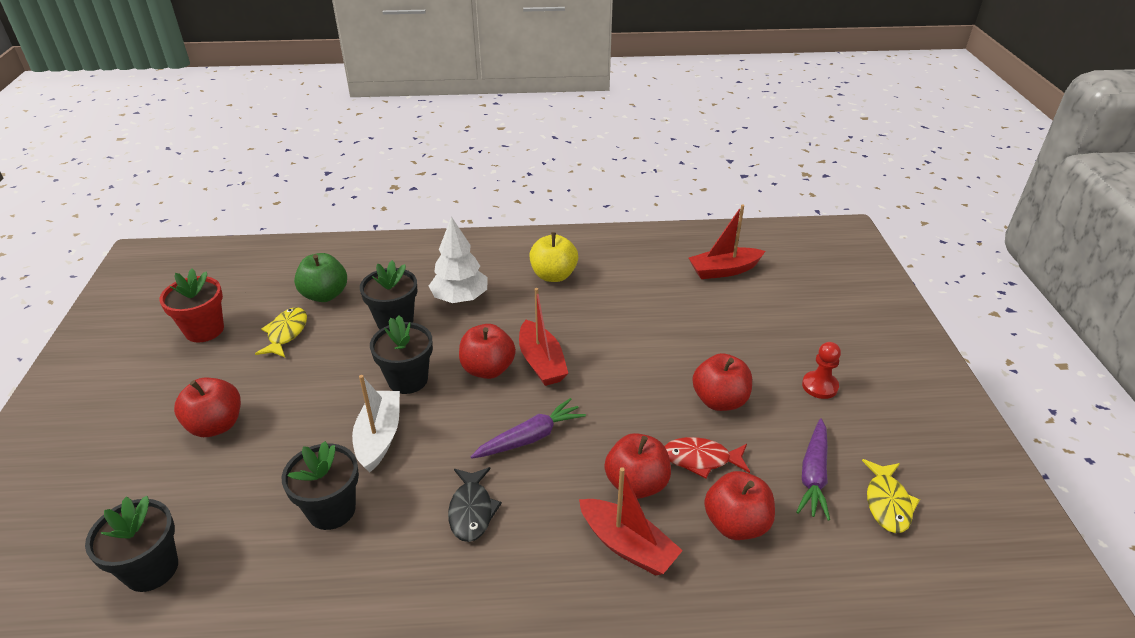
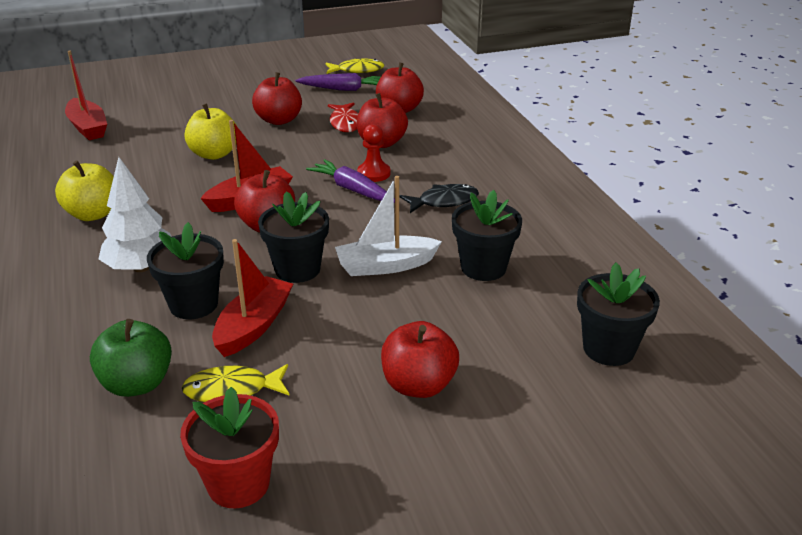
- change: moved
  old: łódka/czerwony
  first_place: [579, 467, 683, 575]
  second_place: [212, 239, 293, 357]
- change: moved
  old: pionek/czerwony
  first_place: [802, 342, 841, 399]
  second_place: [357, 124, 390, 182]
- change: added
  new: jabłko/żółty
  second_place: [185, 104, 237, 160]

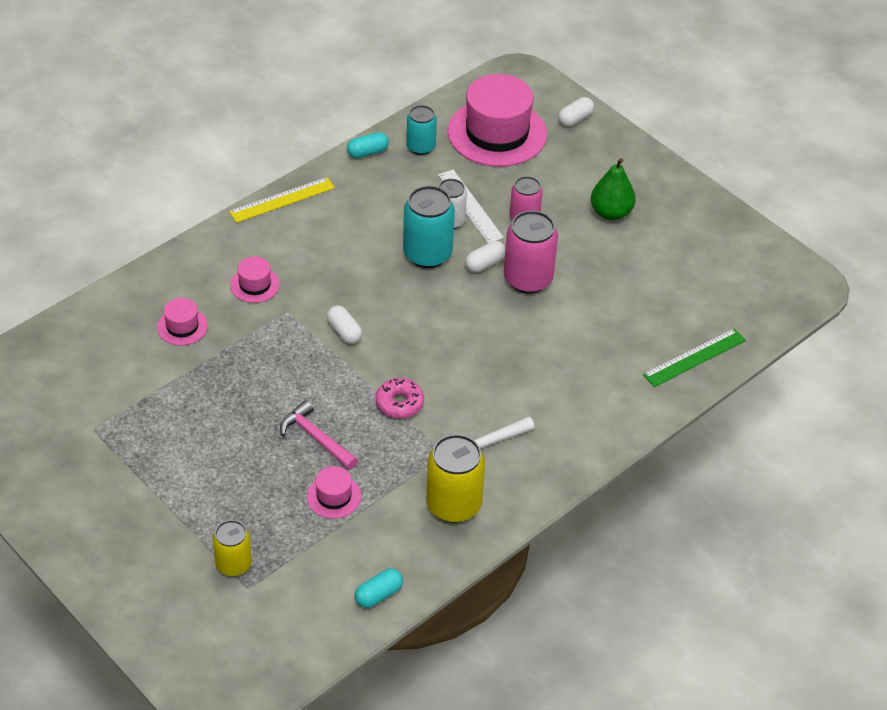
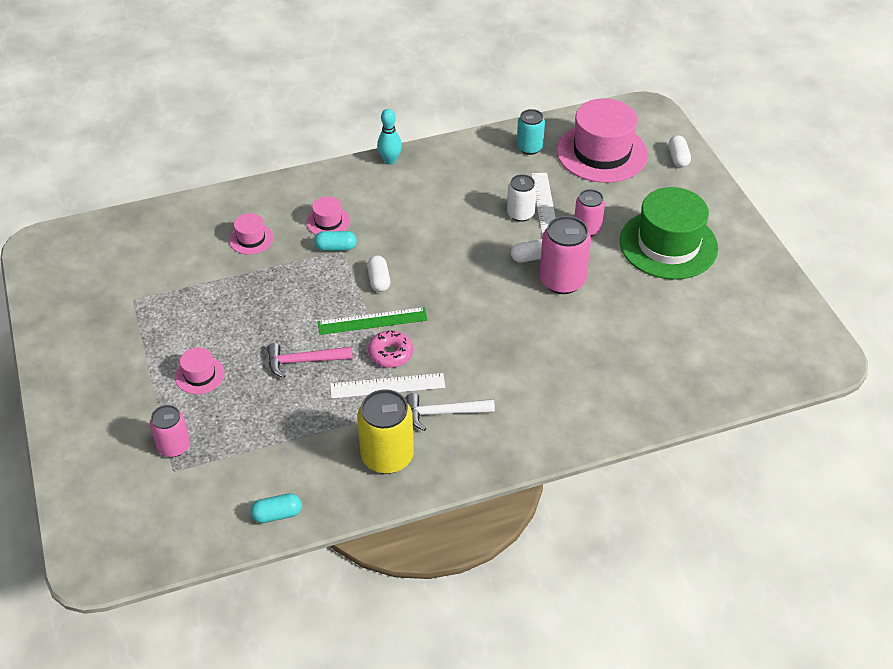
- change: recoloured
  old: puszka/żółty
  new: puszka/różowy
  first_place: [213, 520, 252, 576]
  second_place: [150, 405, 190, 457]
- change: replaced
  old: linijka/żółty
  new: kręgiel/turkusowy
  first_place: [229, 177, 335, 223]
  second_place: [377, 109, 402, 165]
- change: turned
  old: młotek/różowy
  first_place: [280, 400, 358, 470]
  second_place: [268, 343, 353, 378]
  degrees: -75
- change: moved
  old: kapelusz/różowy
  first_place: [307, 466, 361, 518]
  second_place: [175, 347, 225, 394]
- change: moved
  old: kapsułka/turkusowy
  first_place: [347, 132, 389, 158]
  second_place: [314, 231, 357, 251]
- change: removed
  old: puszka/turkusowy
  first_place: [403, 186, 455, 268]
- change: turned
  old: kapsułka/biały
  first_place: [558, 97, 594, 127]
  second_place: [668, 135, 691, 168]
  degrees: -75
- change: replaced
  old: gruszka/zielony
  new: kapelusz/zielony
  first_place: [591, 158, 636, 220]
  second_place: [620, 187, 718, 280]
- change: moved
  old: linijka/zielony
  first_place: [643, 329, 746, 387]
  second_place: [318, 307, 428, 335]
- change: added
  new: linijka/biały
  second_place: [330, 373, 445, 398]

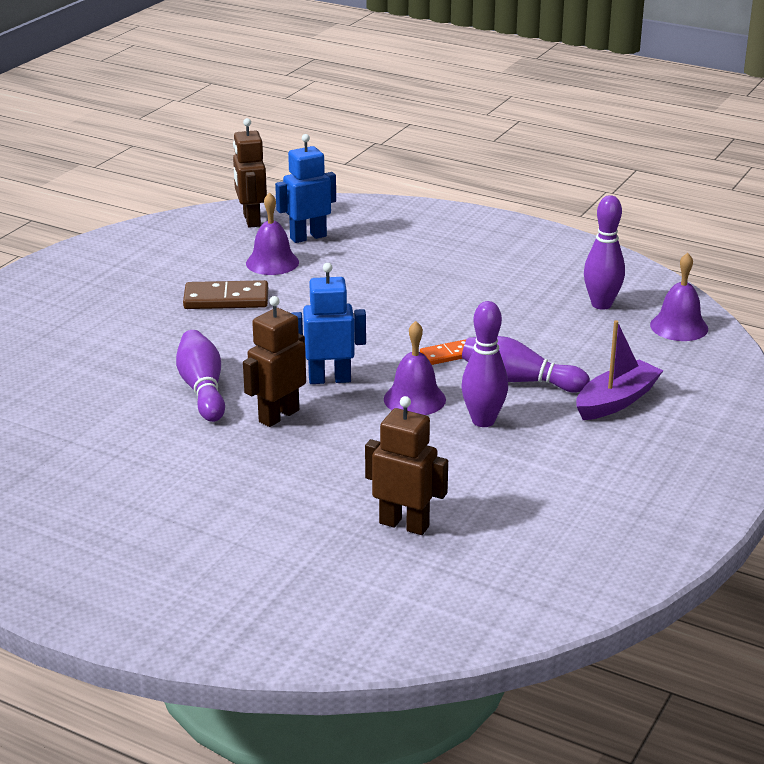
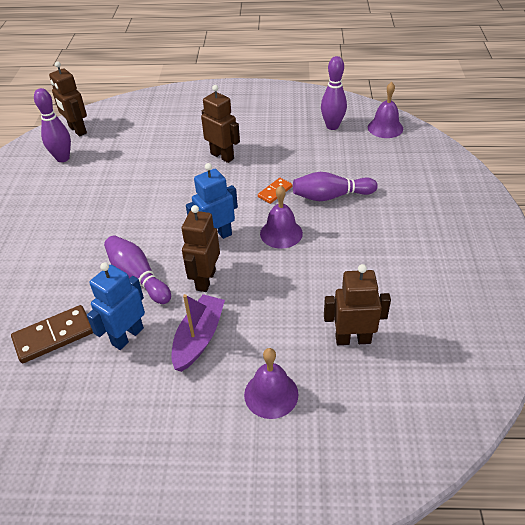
- change: moved
  old: kostka domina/brązowy
  first_place: [183, 280, 268, 309]
  second_place: [11, 305, 93, 363]
- change: moved
  old: dzwonek/fioletowy
  first_place: [246, 192, 299, 275]
  second_place: [244, 348, 299, 419]
- change: moved
  old: robot/niebieski
  first_place: [275, 134, 336, 243]
  second_place: [87, 262, 145, 350]
- change: moved
  old: kręgiel/fioletowy
  first_place: [461, 301, 508, 427]
  second_place: [34, 88, 71, 162]
- change: moved
  old: łódka/fioletowy
  first_place: [576, 320, 663, 420]
  second_place: [172, 294, 225, 372]
- change: added
  new: robot/brązowy
  second_place: [201, 85, 240, 163]

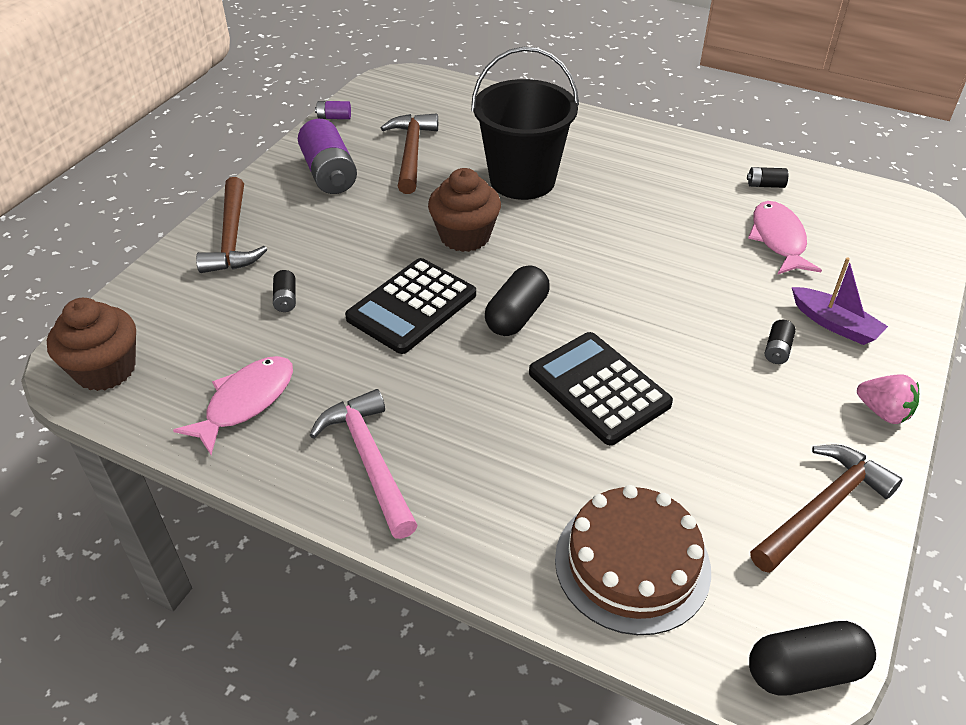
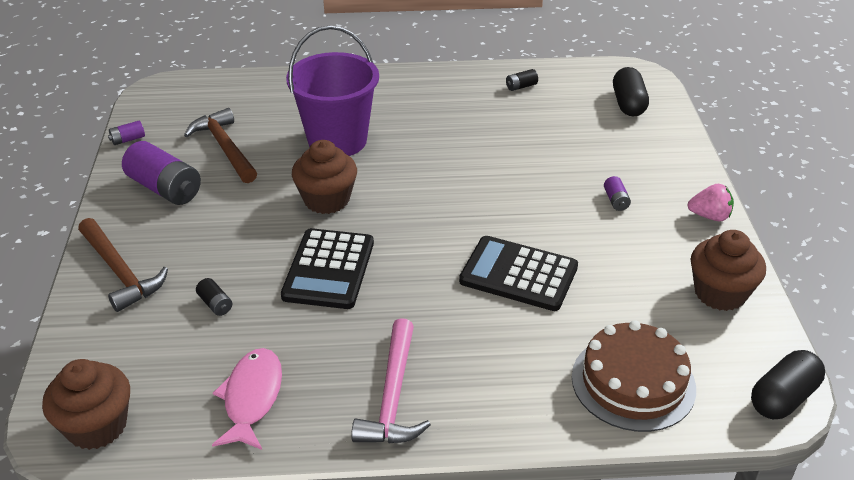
- change: turned
  old: młotek/różowy
  first_place: [310, 389, 418, 539]
  second_place: [351, 318, 431, 443]
  degrees: -120
- change: recoloured
  old: wiadro/czarny
  new: wiadro/fioletowy
  first_place: [471, 47, 579, 200]
  second_place: [286, 25, 379, 156]
- change: moved
  old: kapsułka/czarny
  first_place: [485, 265, 550, 336]
  second_place: [613, 67, 649, 117]
- change: removed
  old: ryba/różowy
  first_place: [748, 201, 822, 274]
- change: replaced
  old: młotek/brązowy
  new: muffinka/brązowy
  first_place: [750, 444, 903, 573]
  second_place: [691, 230, 766, 311]
- change: recoloured
  old: bateria/czarny
  new: bateria/fioletowy
  first_place: [765, 320, 796, 364]
  second_place: [604, 176, 631, 211]
- change: removed
  old: łódka/fioletowy
  first_place: [792, 257, 888, 345]

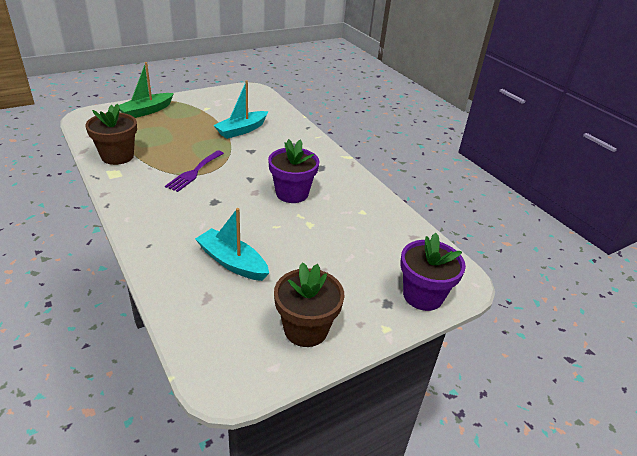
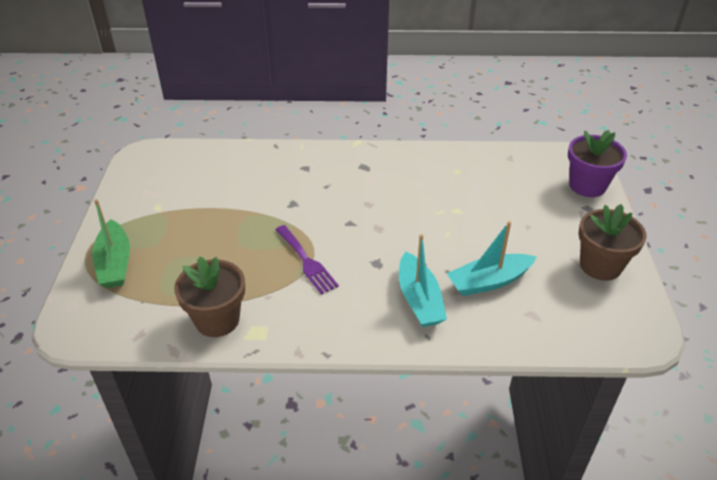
- change: moved
  old: łódka/turkusowy
  first_place: [213, 80, 268, 139]
  second_place: [399, 234, 447, 327]
- change: removed
  old: doniczka/fioletowy
  first_place: [268, 139, 319, 203]

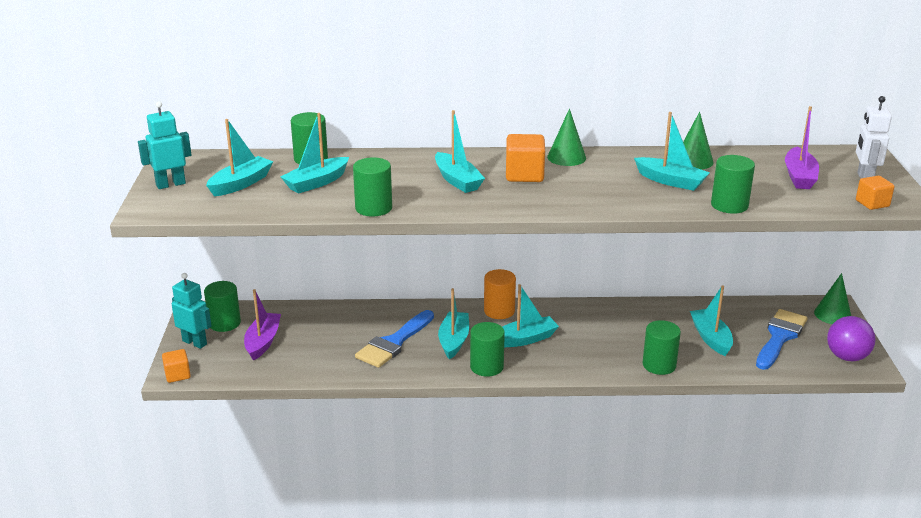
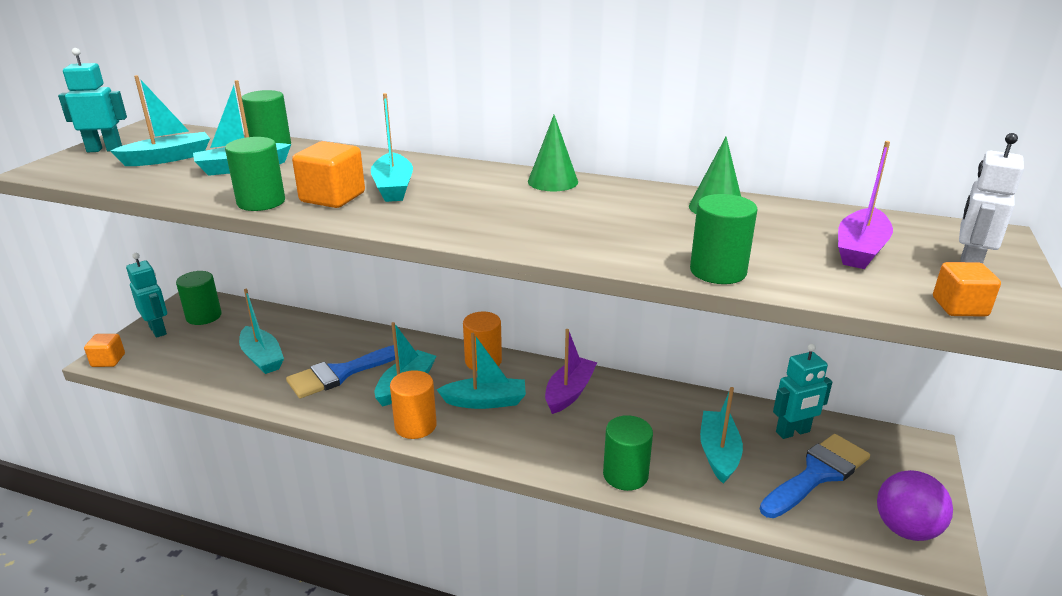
- change: moved
  old: łódka/fioletowy
  first_place: [244, 289, 281, 361]
  second_place: [545, 329, 597, 414]
- change: recoloured
  old: walec/zielony
  new: walec/pomarańczowy
  first_place: [470, 322, 505, 377]
  second_place: [390, 370, 437, 439]
- change: moved
  old: sześcian/pomarańczowy
  first_place: [506, 134, 545, 182]
  second_place: [292, 141, 365, 208]
- change: moved
  old: łódka/turkusowy
  first_place: [634, 112, 710, 191]
  second_place: [239, 289, 284, 374]
- change: removed
  old: stożek/zielony
  first_place: [814, 273, 851, 324]
- change: added
  new: robot/turkusowy
  second_place: [773, 343, 832, 439]

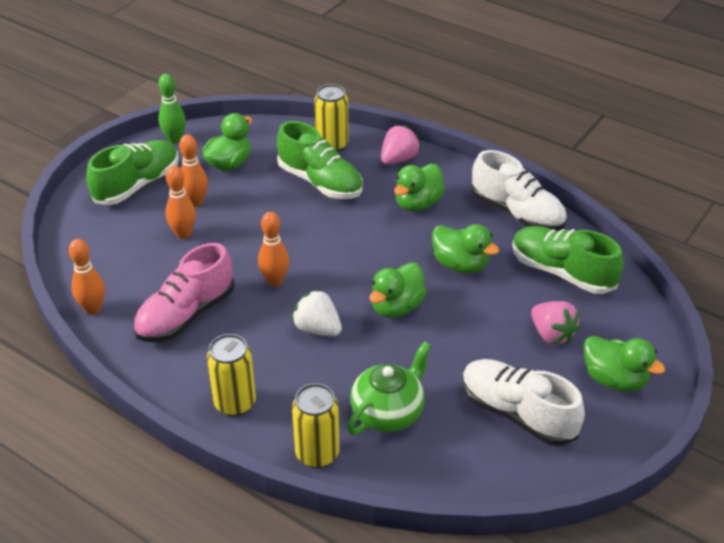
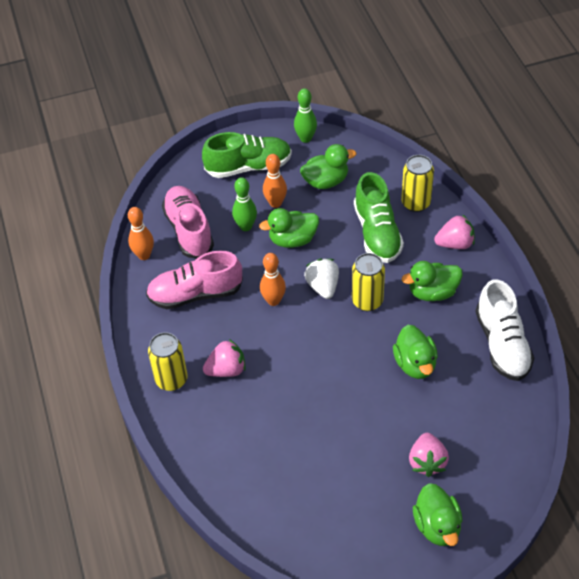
- change: recoloured
  old: kręgiel/pomarańczowy
  new: kręgiel/zielony
  first_place: [166, 166, 196, 239]
  second_place: [232, 177, 257, 231]
- change: moved
  old: truskawka/biały
  first_place: [292, 289, 342, 337]
  second_place: [304, 258, 339, 299]
- change: moved
  old: puszka/żółty
  first_place: [292, 383, 340, 468]
  second_place: [352, 253, 385, 311]
- change: removed
  old: imbryk/zielony
  first_place: [347, 341, 432, 435]
- change: moved
  old: kaczka/zielony
  first_place: [370, 262, 427, 318]
  second_place: [259, 208, 319, 248]
- change: removed
  old: but/biały
  first_place: [462, 359, 585, 446]
- change: removed
  old: but/zielony
  first_place: [512, 226, 624, 294]
- change: added
  new: but/różowy
  second_place: [162, 186, 214, 258]
- change: added
  new: truskawka/różowy
  second_place: [203, 339, 246, 377]

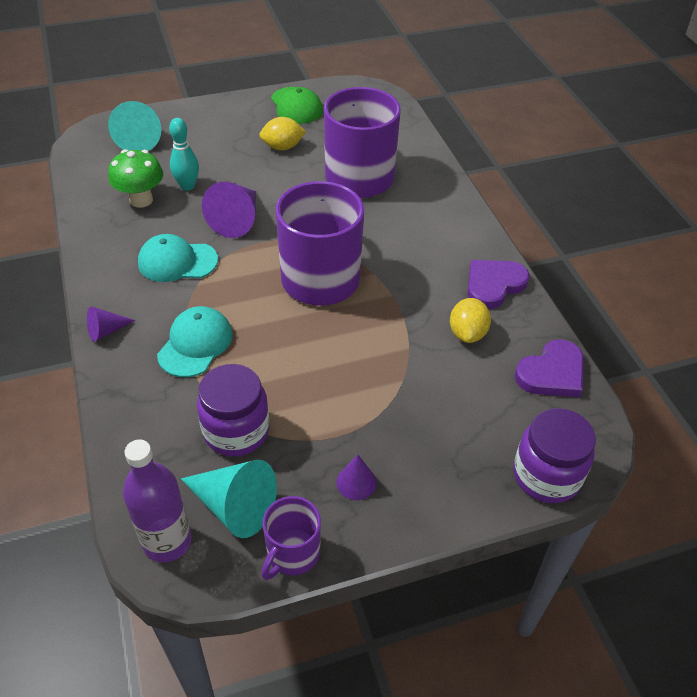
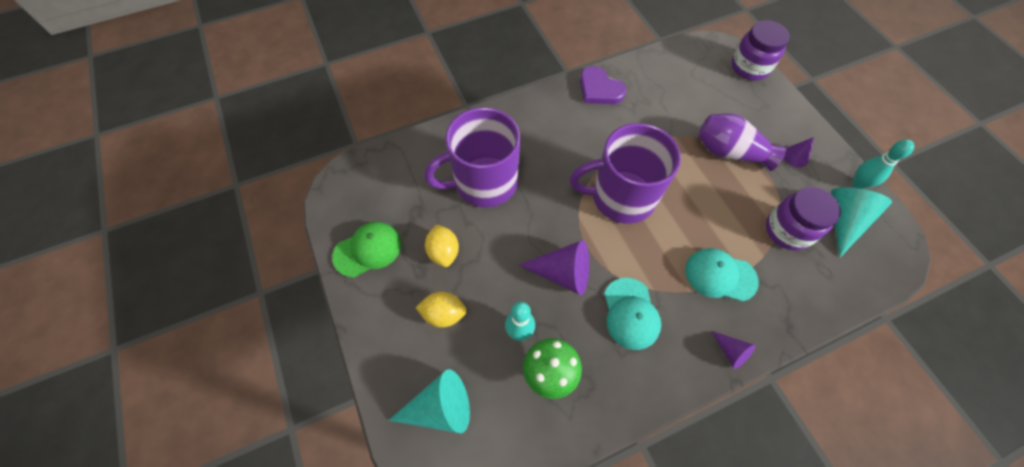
- change: removed
  old: butelka/fioletowy
  first_place: [123, 439, 192, 563]
- change: replaced
  old: kubek/fioletowy
  new: kręgiel/turkusowy
  first_place: [261, 496, 321, 580]
  second_place: [852, 140, 915, 189]
- change: moved
  old: cytryna/żółty
  first_place: [450, 298, 491, 343]
  second_place: [416, 292, 467, 328]
- change: removed
  old: serce/fioletowy
  first_place: [515, 340, 584, 397]
- change: added
  new: wazon/fioletowy
  second_place: [698, 113, 787, 171]

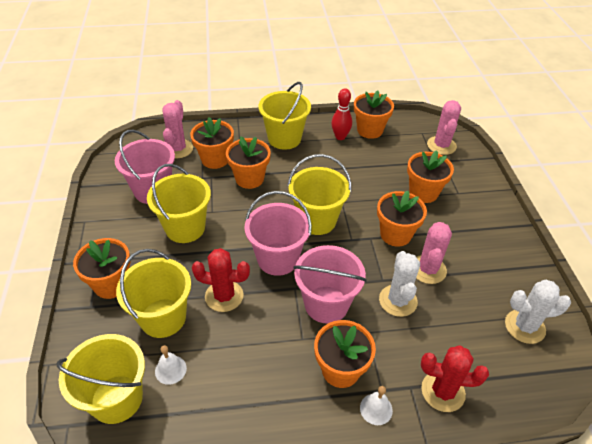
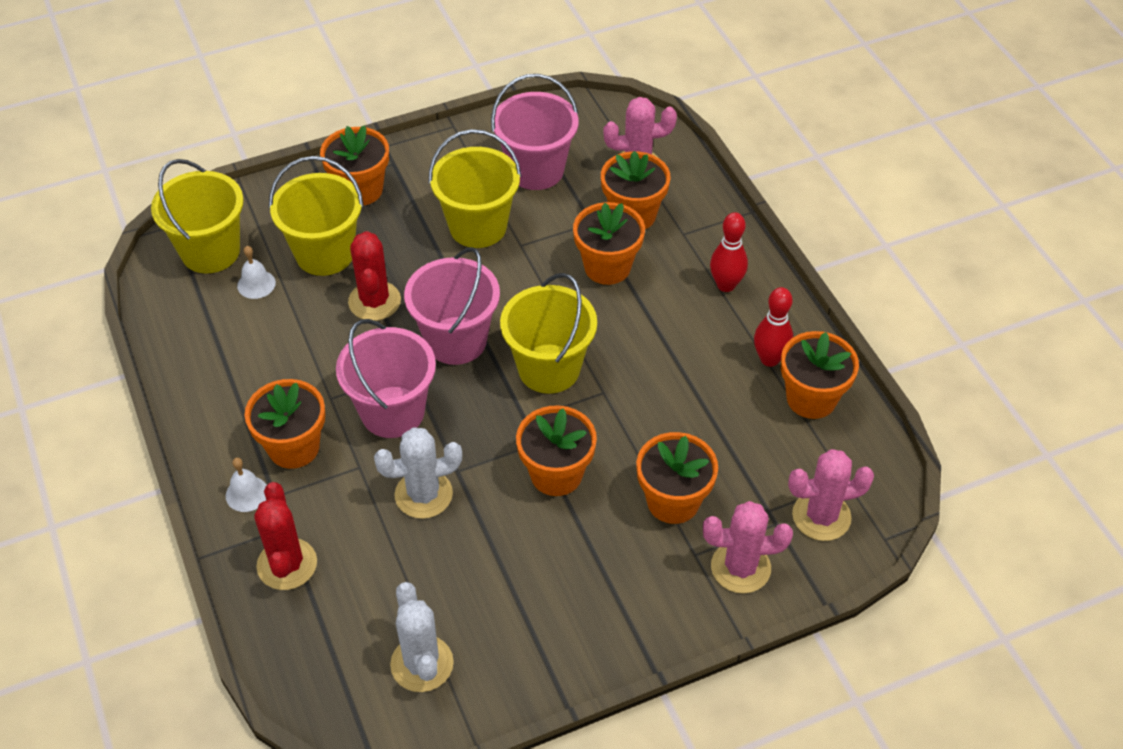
- change: replaced
  old: wiadro/żółty
  new: kręgiel/czerwony
  first_place: [259, 82, 311, 150]
  second_place: [710, 212, 748, 292]
- change: moved
  old: kaktus/różowy
  first_place: [416, 222, 452, 284]
  second_place: [703, 501, 793, 593]

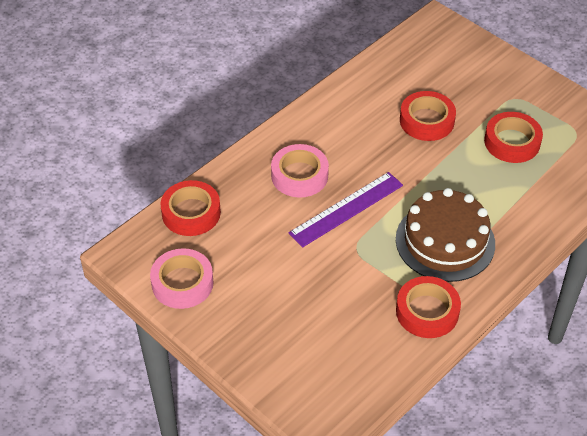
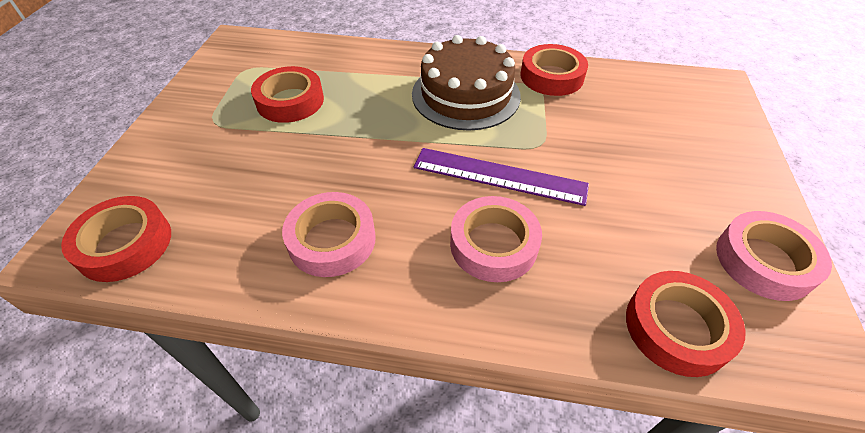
- change: moved
  old: taśma klejąca/czerwony
  first_place: [400, 91, 456, 141]
  second_place: [61, 196, 171, 282]
- change: added
  new: taśma klejąca/różowy
  second_place: [282, 192, 376, 277]

